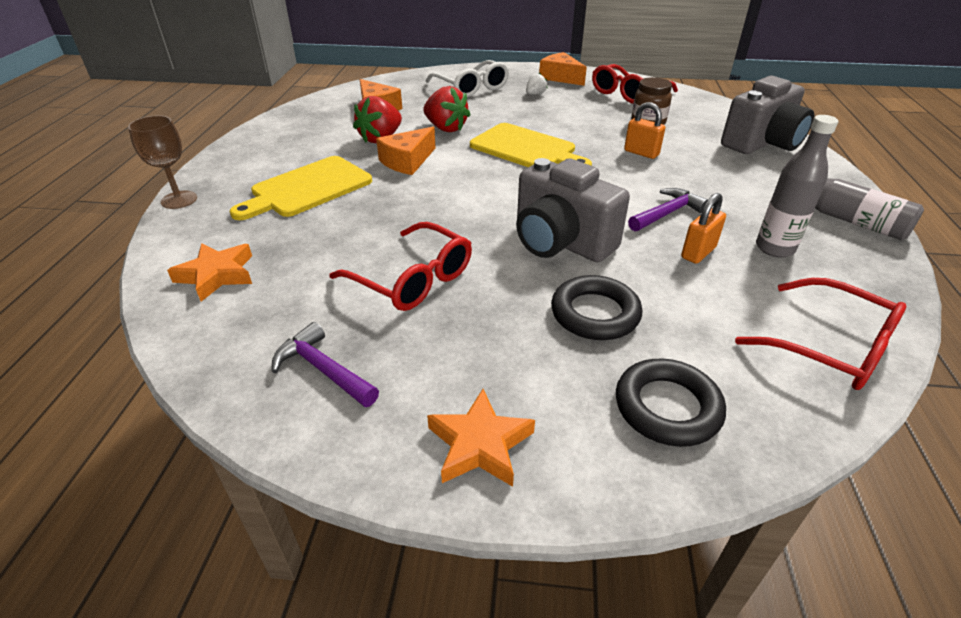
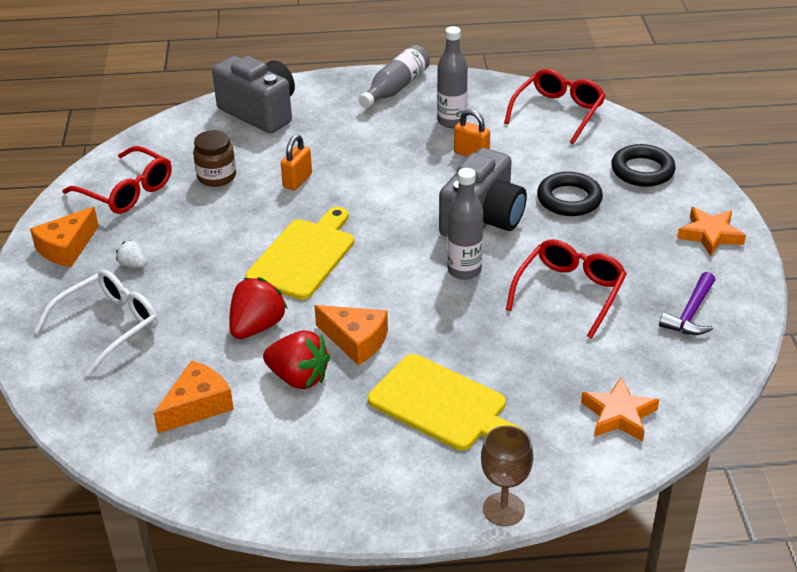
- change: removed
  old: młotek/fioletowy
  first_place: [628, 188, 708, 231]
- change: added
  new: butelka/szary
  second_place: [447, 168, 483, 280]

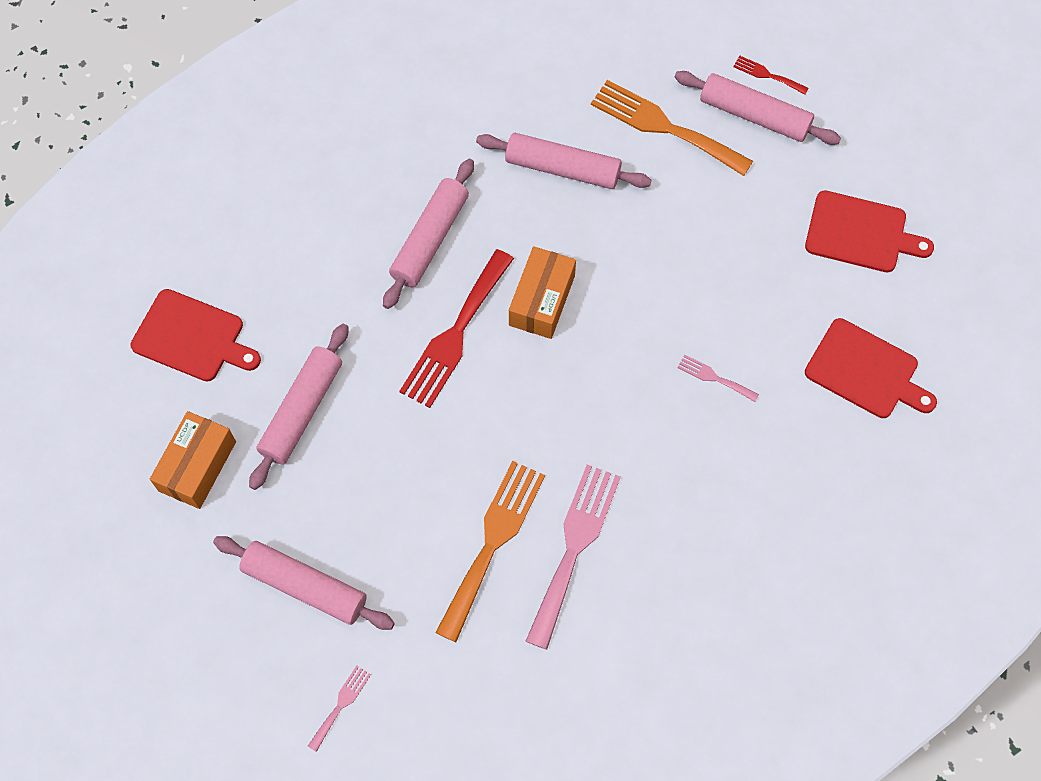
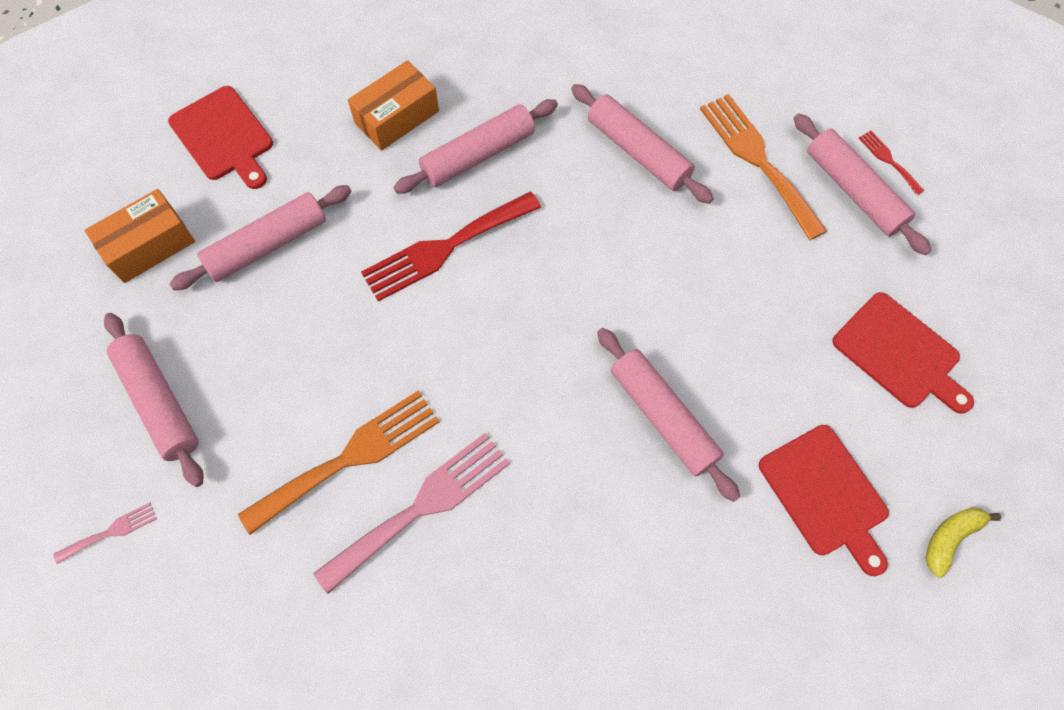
- change: moved
  old: pudełko/pomarańczowy
  first_place: [509, 246, 576, 339]
  second_place: [348, 60, 439, 151]
- change: replaced
  old: widelec/różowy
  new: wałek do ciasta/różowy
  first_place: [677, 354, 759, 402]
  second_place: [597, 328, 740, 502]
- change: added
  new: banan/żółty
  second_place: [925, 507, 1001, 577]

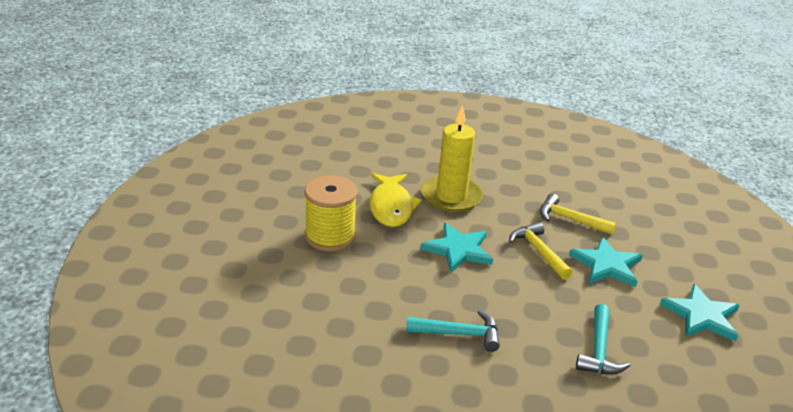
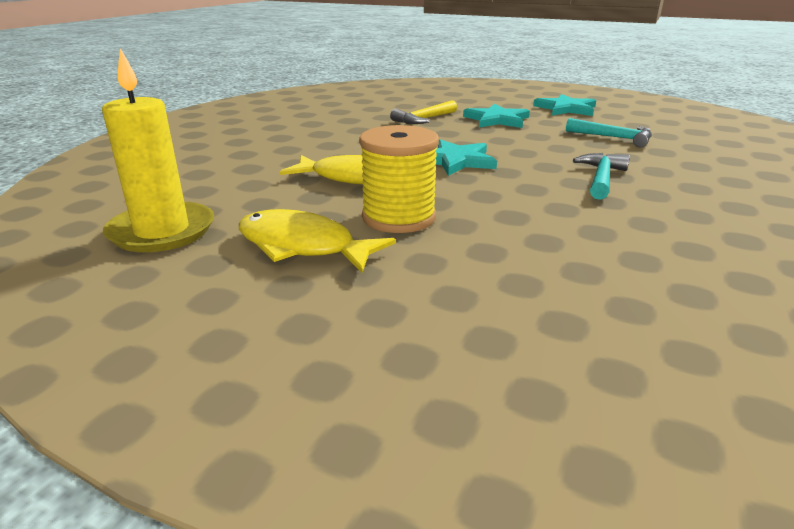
- change: moved
  old: świeca/żółty
  first_place: [421, 105, 483, 212]
  second_place: [102, 49, 214, 253]
- change: removed
  old: młotek/żółty
  first_place: [509, 222, 573, 280]
- change: added
  new: ryba/żółty
  second_place: [239, 209, 396, 273]

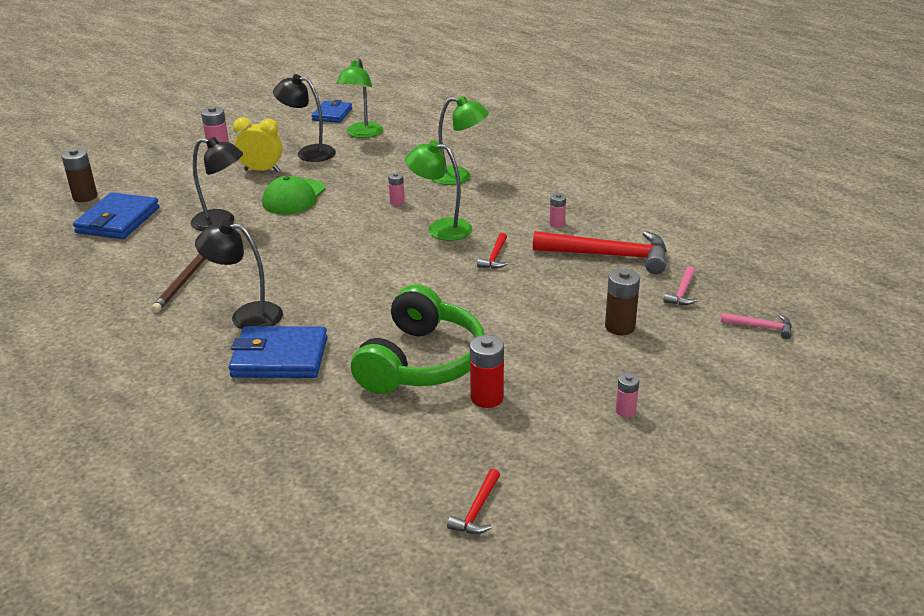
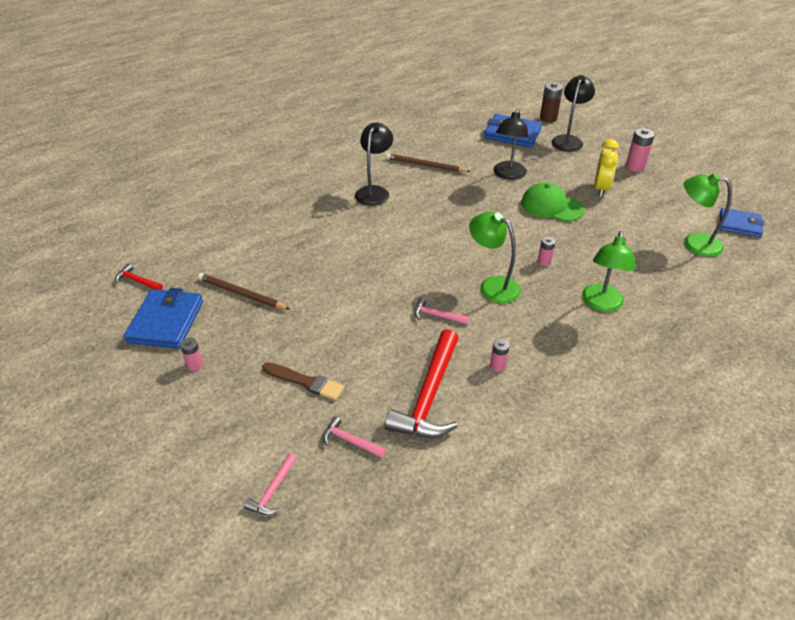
- change: moved
  old: portfel/niebieski
  first_place: [228, 326, 327, 378]
  second_place: [124, 288, 203, 348]
- change: moved
  old: lampka/czarny
  first_place: [273, 74, 336, 162]
  second_place: [552, 75, 595, 152]
- change: removed
  old: słuchawki/zielony
  first_place: [351, 284, 484, 394]
- change: turned
  old: lampka/zielony
  first_place: [405, 141, 473, 241]
  second_place: [469, 212, 521, 303]
  degrees: -75
- change: replaced
  old: bateria/czerwony
  new: ołówek/brązowy
  first_place: [470, 335, 504, 408]
  second_place: [198, 273, 290, 309]
- change: recoloured
  old: młotek/czerwony
  new: młotek/różowy
  first_place: [477, 233, 509, 269]
  second_place: [414, 298, 469, 324]
- change: replaced
  old: bateria/brązowy
  new: pędzel/brązowy
  first_place: [605, 268, 640, 335]
  second_place: [262, 362, 344, 400]

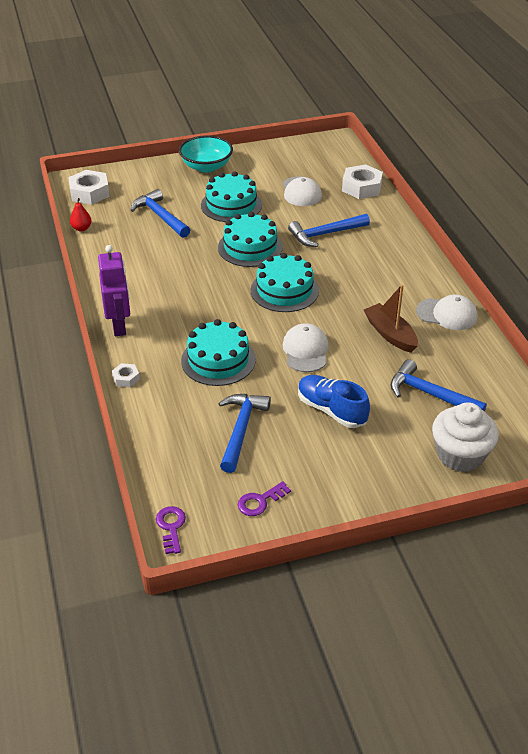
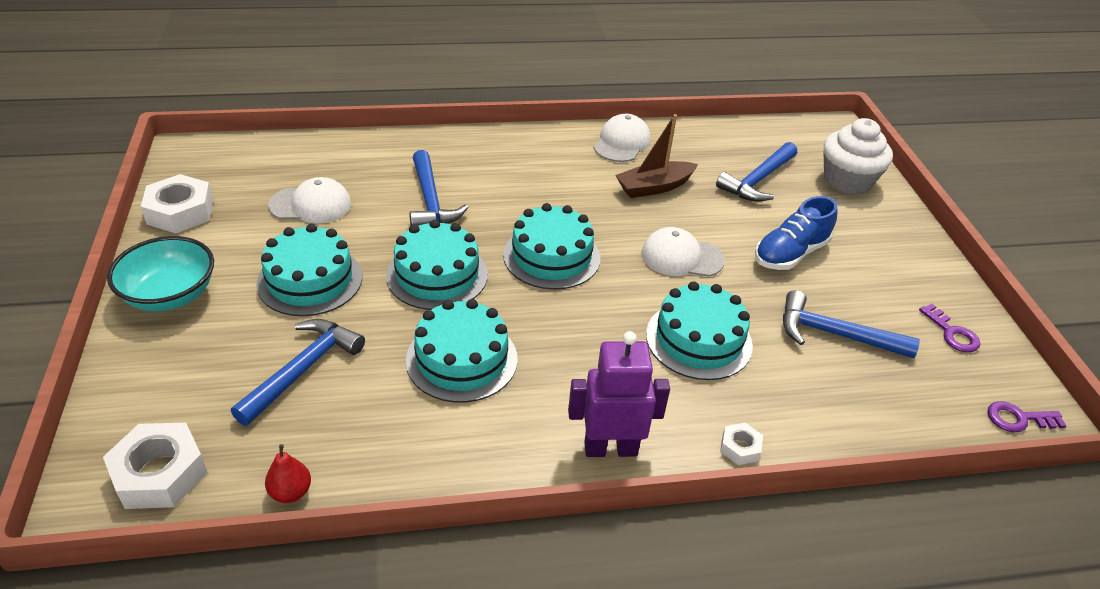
- change: turned
  old: młotek/niebieski
  first_place: [131, 189, 190, 238]
  second_place: [231, 319, 365, 426]
  degrees: 150
- change: moved
  old: nakrętka/biały
  first_place: [342, 164, 383, 199]
  second_place: [141, 174, 213, 233]
- change: added
  new: tort/turkusowy
  second_place: [406, 299, 518, 403]

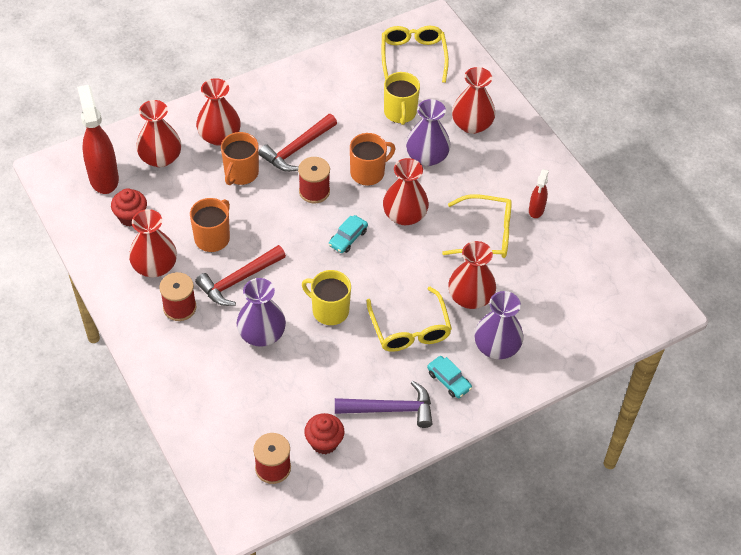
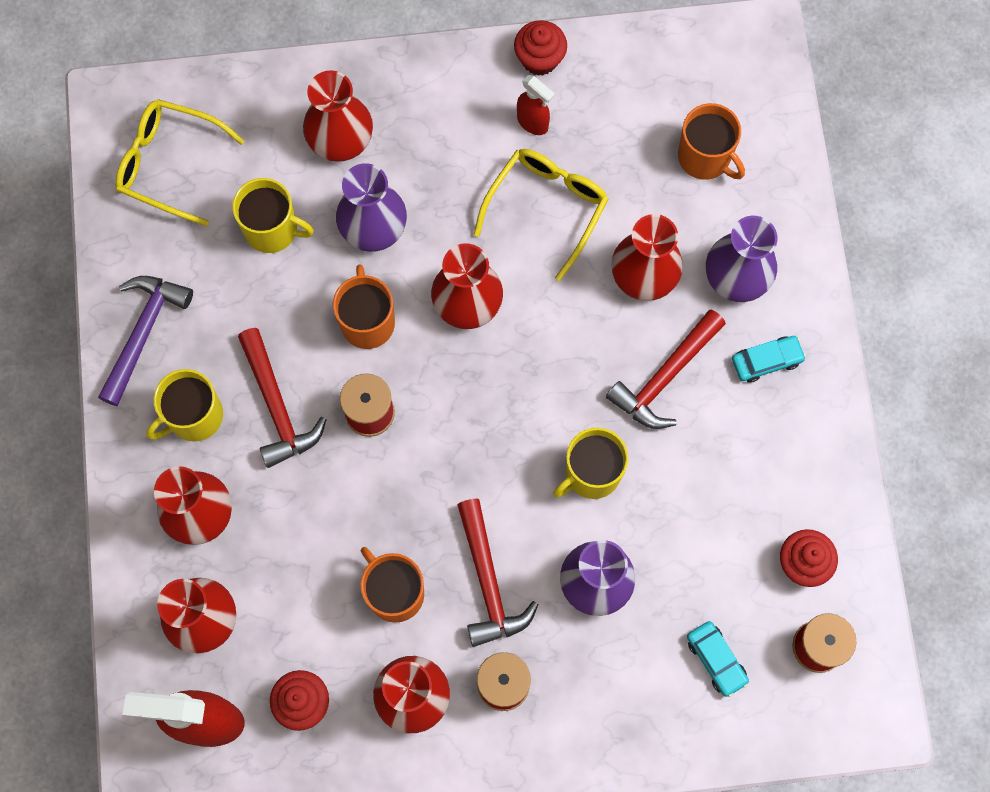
- change: moved
  old: kubek/pomarańczowy
  first_place: [221, 132, 259, 185]
  second_place: [678, 103, 745, 180]
- change: moved
  old: samochód/turkusowy
  first_place: [329, 215, 368, 253]
  second_place: [687, 621, 749, 697]
- change: moved
  old: młotek/fioletowy
  first_place: [335, 381, 433, 428]
  second_place: [98, 276, 193, 406]
- change: replaced
  old: okulary/żółty
  new: młotek/czerwony
  first_place: [366, 287, 452, 352]
  second_place: [606, 310, 726, 429]
- change: added
  new: kubek/żółty
  second_place: [146, 369, 223, 441]
- change: added
  new: muffinka/czerwony
  second_place: [514, 20, 567, 76]

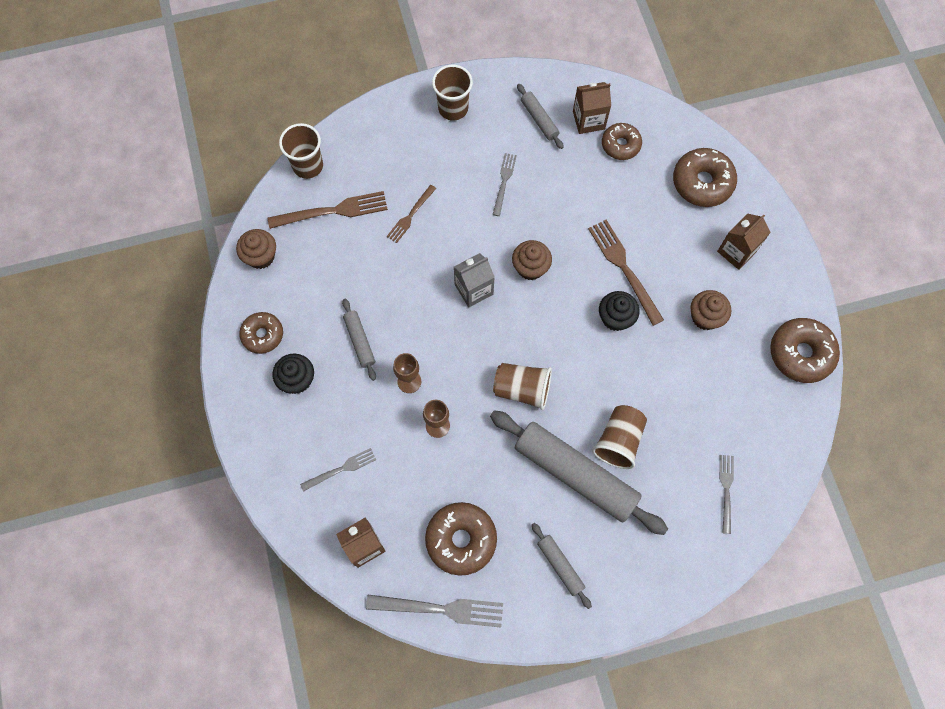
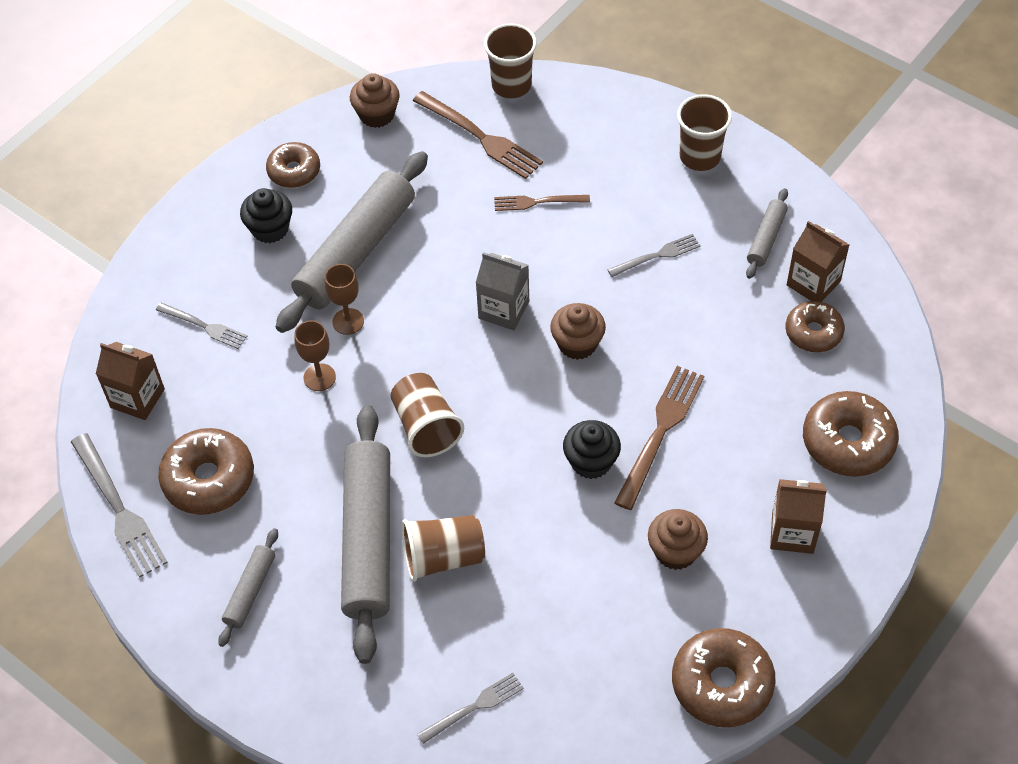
- change: resized
  old: wałek do ciasta/szary
  first_place: [342, 299, 376, 381]
  second_place: [276, 151, 428, 333]
  factor: 2.14

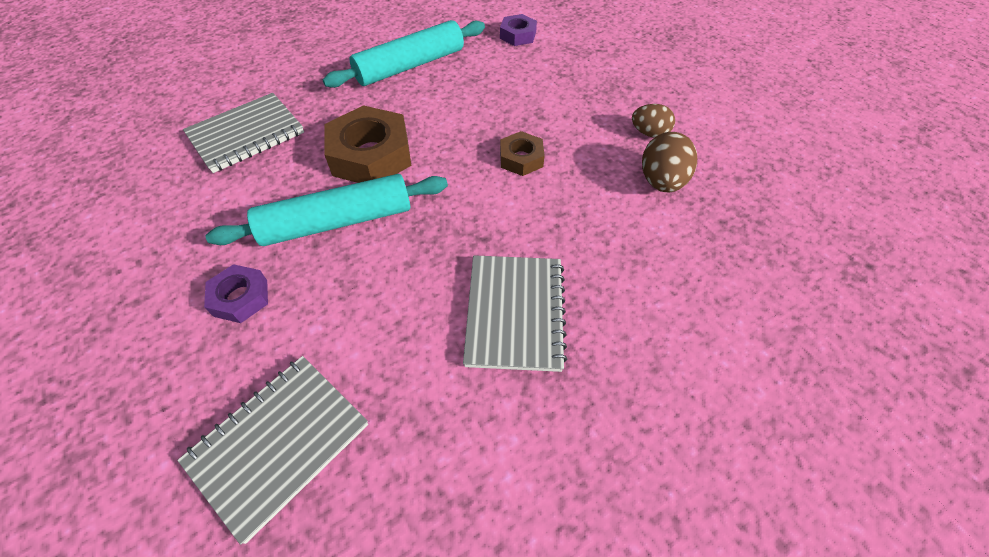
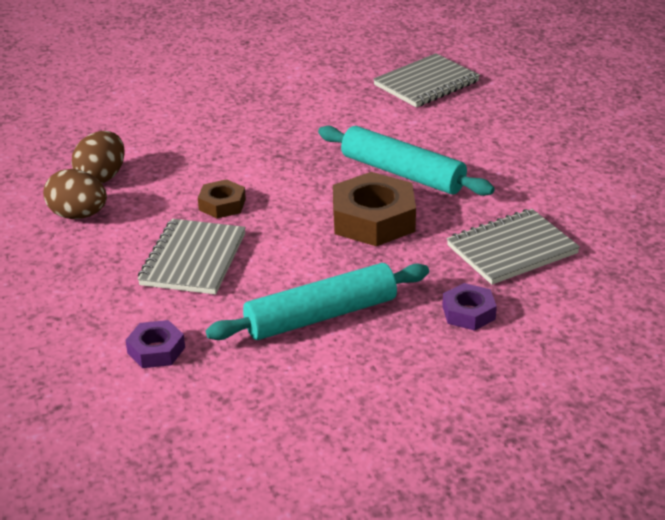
- change: moved
  old: nakrętka/fioletowy
  first_place: [204, 264, 268, 323]
  second_place: [442, 283, 497, 331]
- change: turned
  old: wałek do ciasta/turkusowy
  first_place: [205, 174, 448, 246]
  second_place: [318, 126, 495, 196]
  degrees: 45
- change: moved
  old: zeszyt/szary
  first_place: [463, 255, 567, 372]
  second_place: [138, 219, 246, 295]
- change: resized
  old: jajko/brązowy
  first_place: [632, 104, 675, 138]
  second_place: [43, 169, 107, 219]
  factor: 1.5

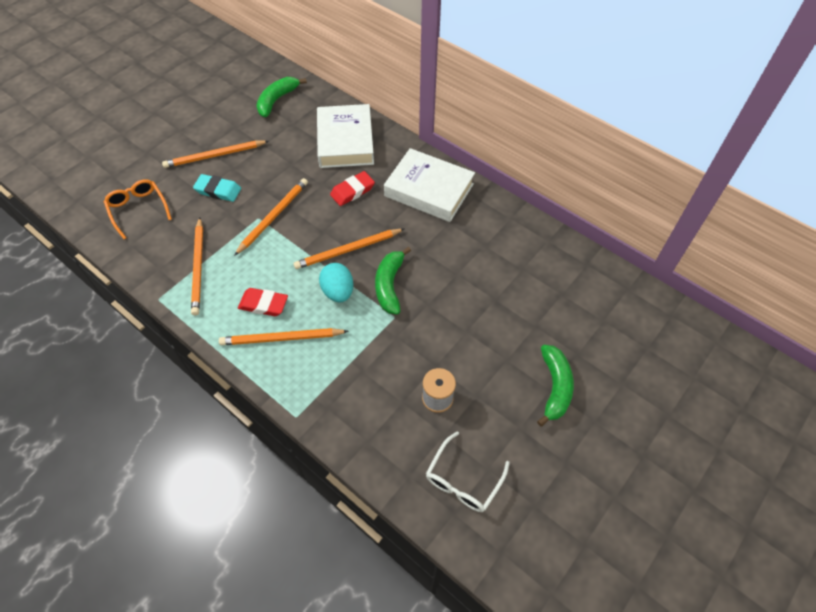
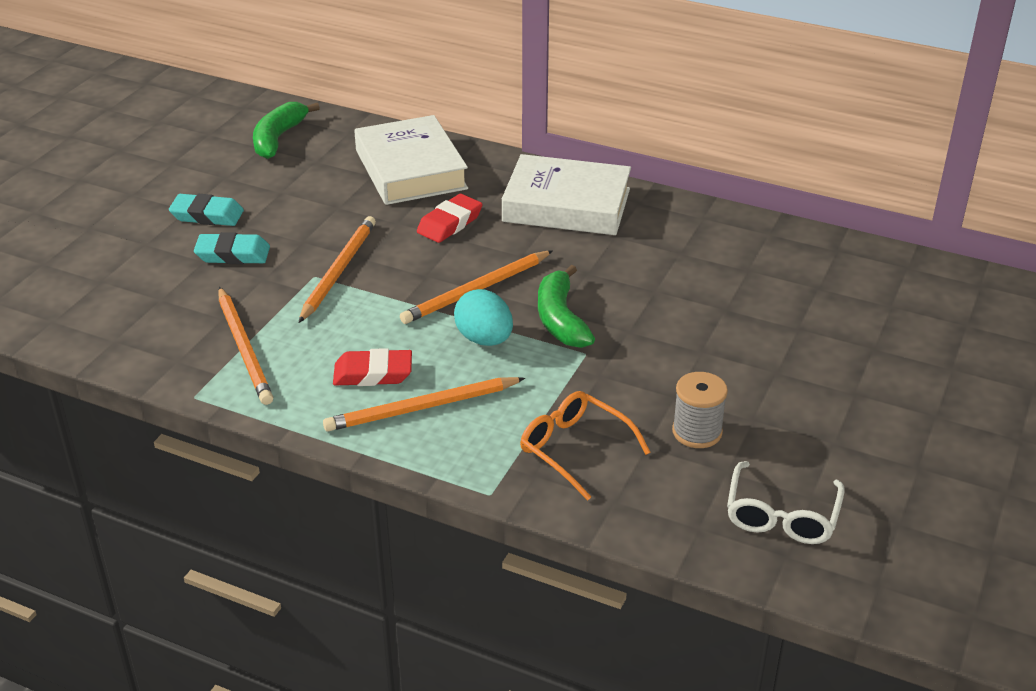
- change: moved
  old: okulary/pomarańczowy
  first_place: [104, 179, 172, 239]
  second_place: [520, 391, 651, 501]
- change: replaced
  old: ołówek/pomarańczowy
  new: gumka do mazania/turkusowy
  first_place: [162, 140, 269, 168]
  second_place: [169, 193, 244, 226]
- change: removed
  old: banan/zielony
  first_place: [537, 345, 574, 427]

